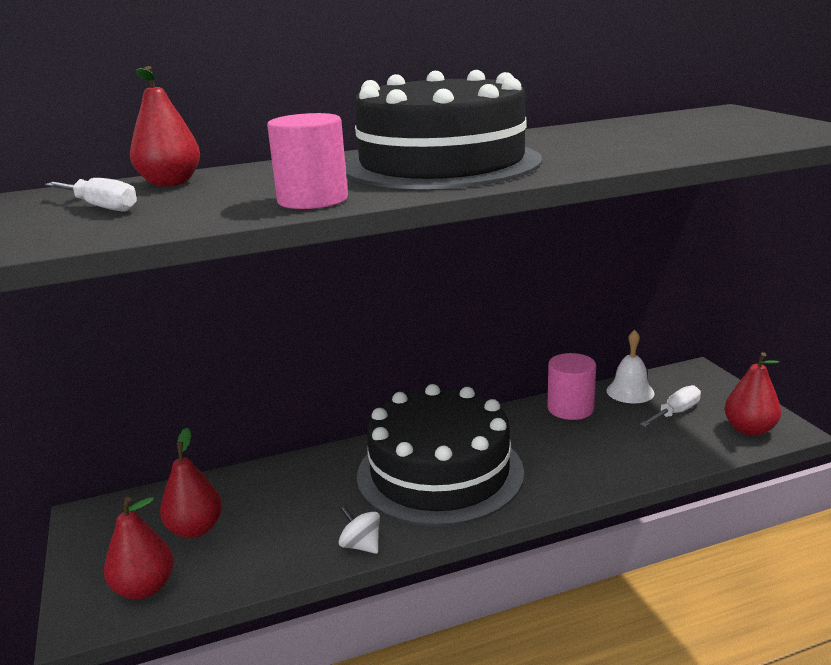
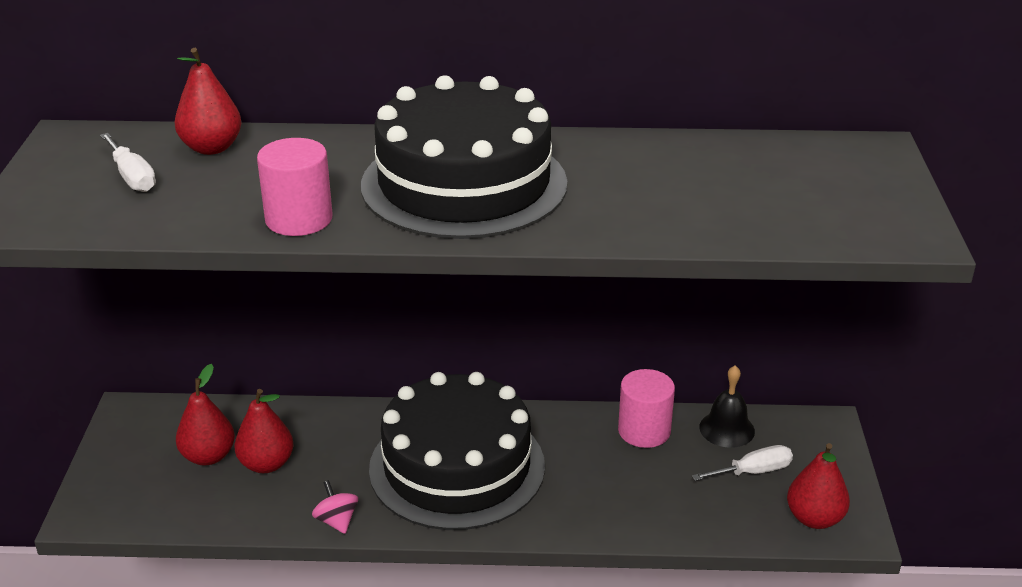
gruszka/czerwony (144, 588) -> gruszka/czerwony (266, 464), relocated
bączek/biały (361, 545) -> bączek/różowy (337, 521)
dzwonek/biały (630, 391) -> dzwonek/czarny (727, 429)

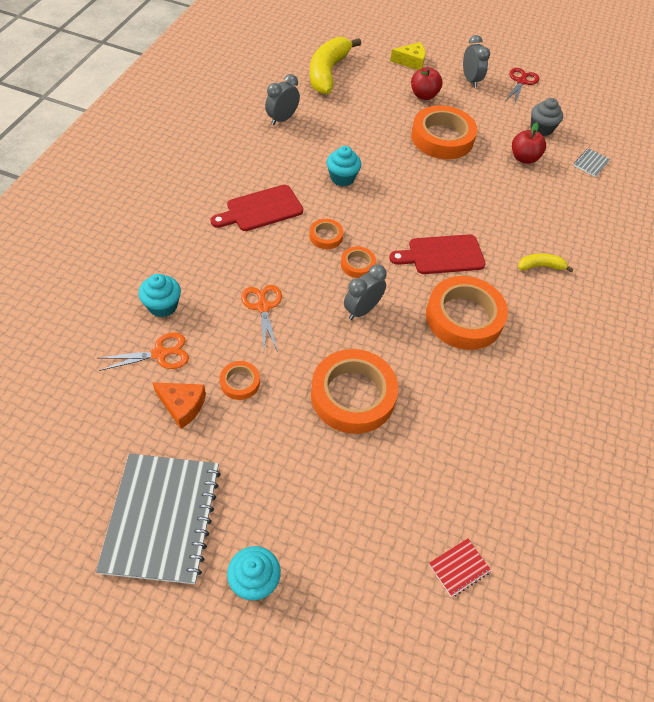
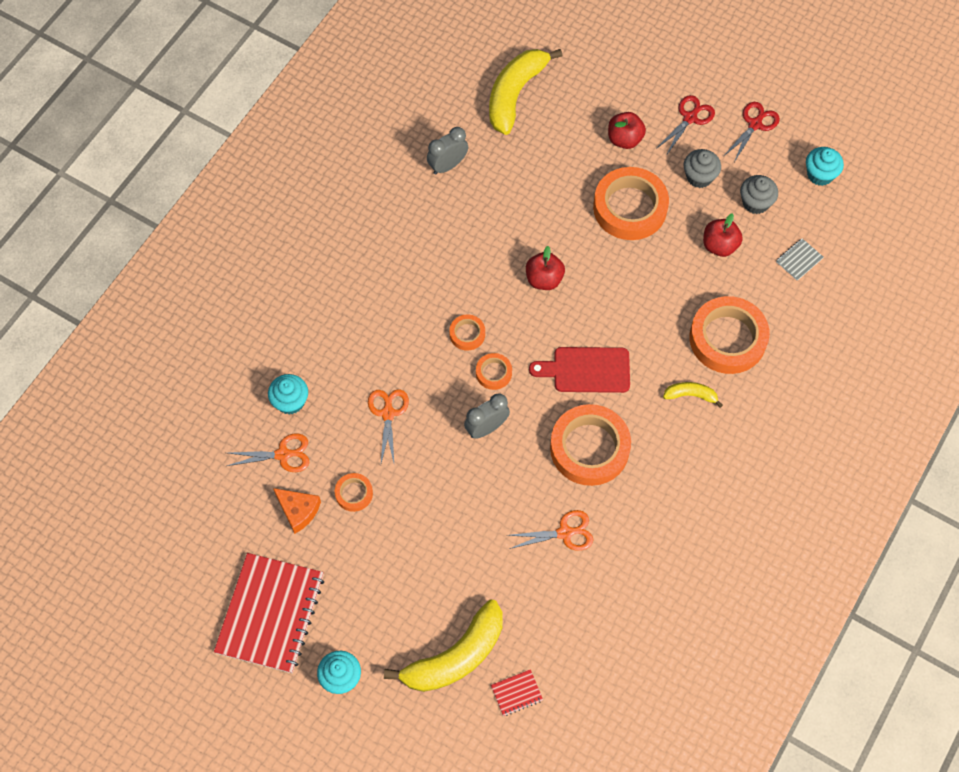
zeszyt/szary (162, 518) -> zeszyt/czerwony (270, 614)
deska do krojenia/czerwony (261, 209) -> none
taśma klejąca/pomarańczowy (353, 395) -> taśma klejąca/pomarańczowy (727, 339), relocated
muffinka/turkusowy (342, 178) -> muffinka/turkusowy (820, 174), relocated
ser/żółty (411, 62) -> none
budzik/szary (470, 80) -> nożyczki/czerwony (690, 118)
none -> banan/żółty (456, 656)
none -> nożyczki/pomarańczowy (565, 533)
none -> jabłko/czerwony (544, 279)
none -> muffinka/szary (699, 177)

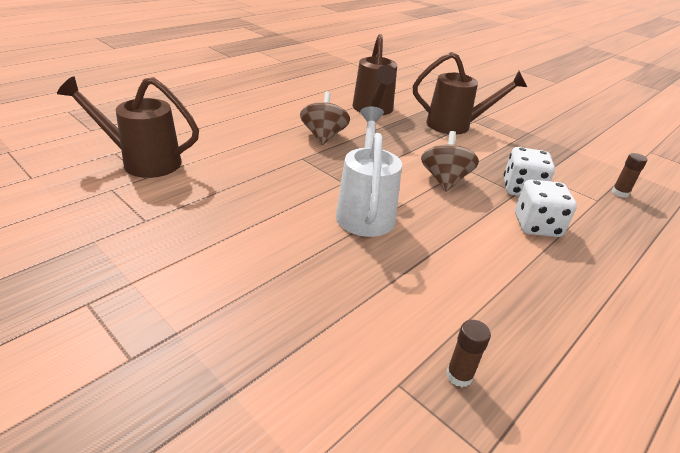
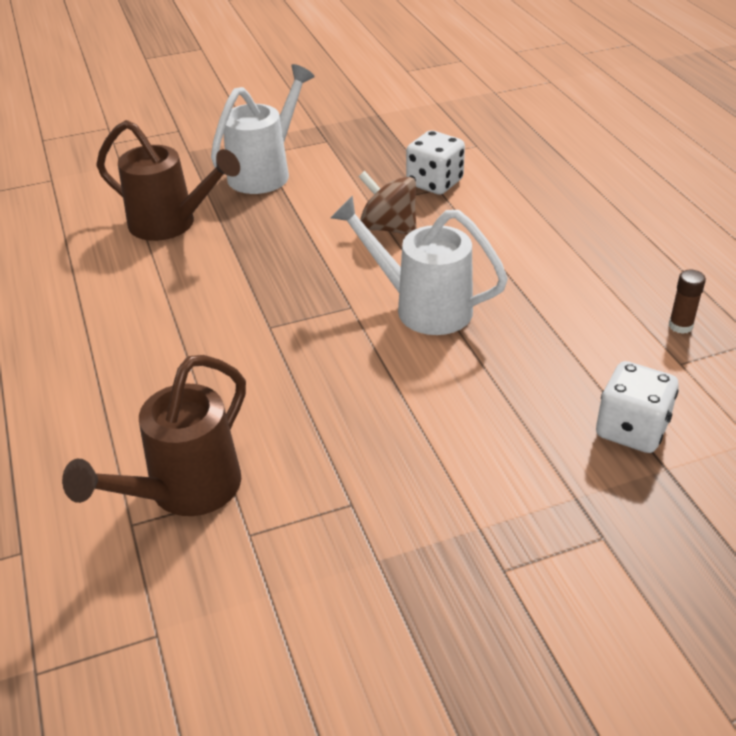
bączek/brązowy (323, 136) -> none
konewka/brązowy (455, 126) -> konewka/biały (265, 172)
kostka do gry/biały (537, 226) -> kostka do gry/biały (631, 429), relocated
klej w sztyfcie/brązowy (620, 193) -> none

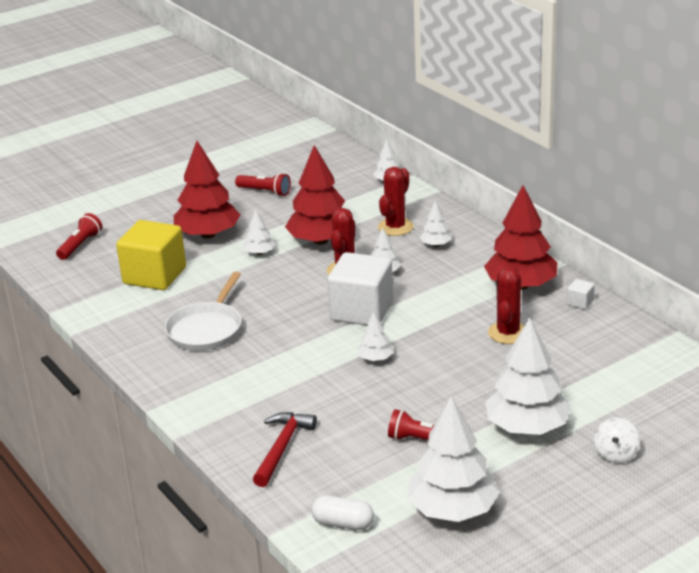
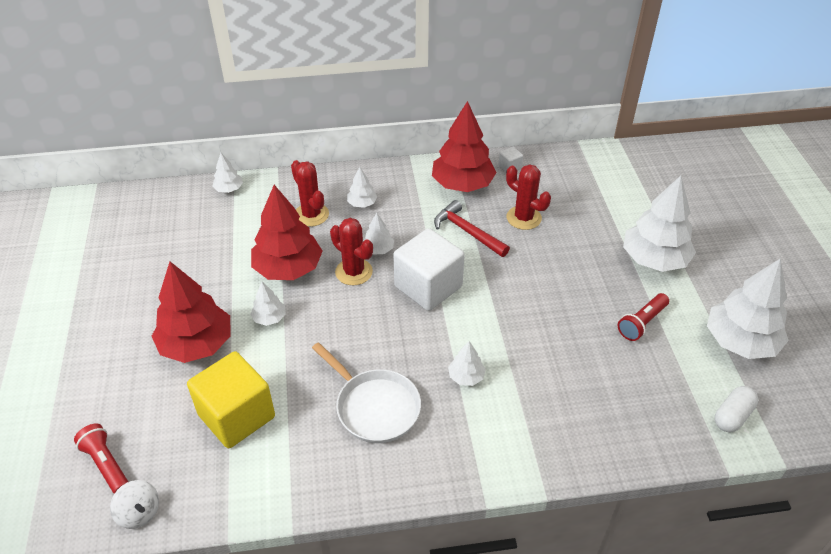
latarka/czerwony (265, 192) -> none
młotek/czerwony (282, 448) -> młotek/czerwony (467, 232), relocated
drzewko/biały (375, 358) -> drzewko/biały (466, 376), relocated
bączek/biały (615, 454) -> bączek/biały (139, 513), relocated

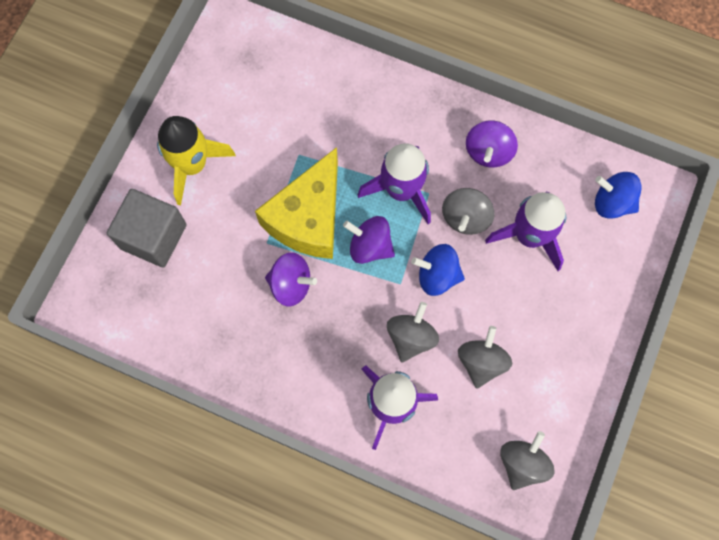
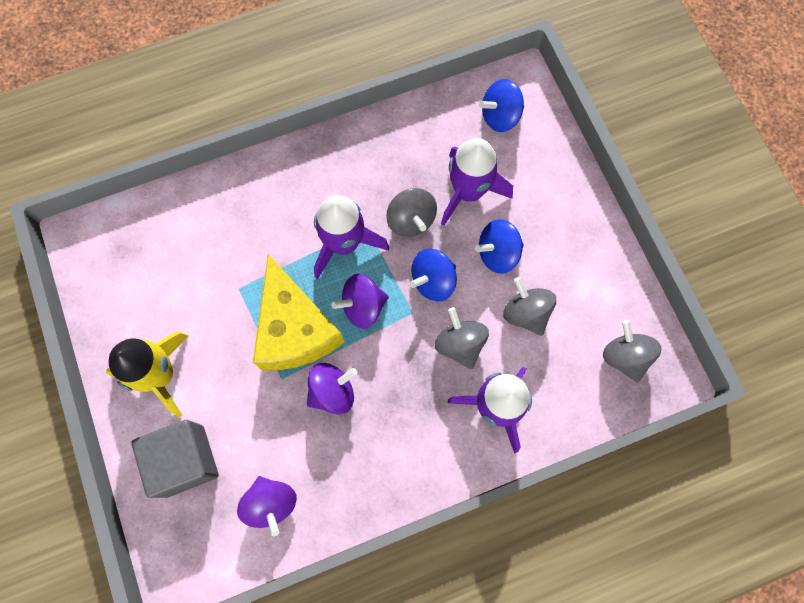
bączek/fioletowy (488, 152) -> bączek/fioletowy (271, 503), relocated
none -> bączek/niebieski (497, 253)

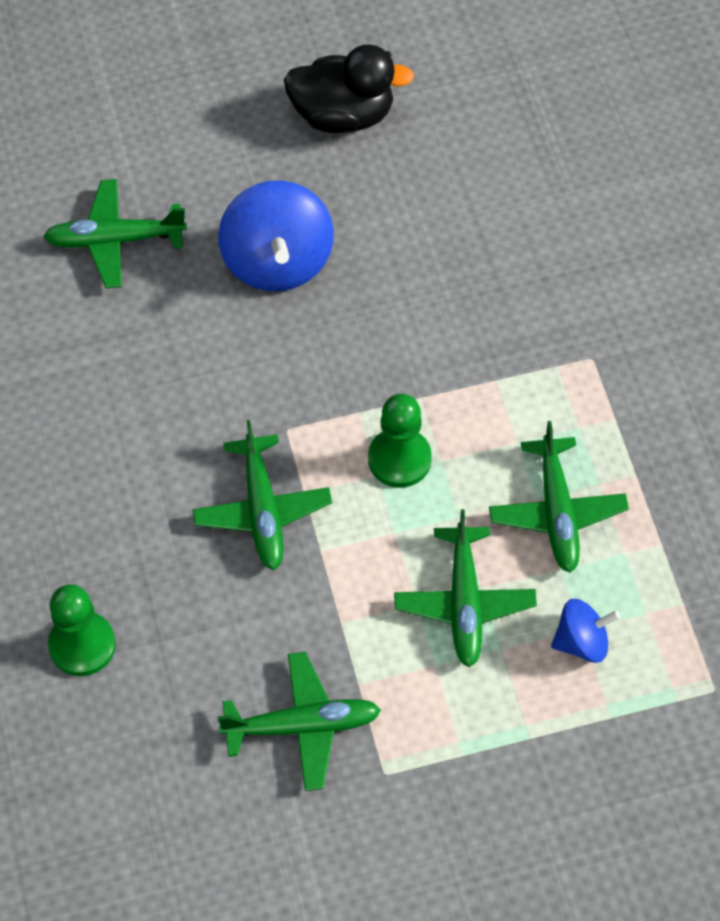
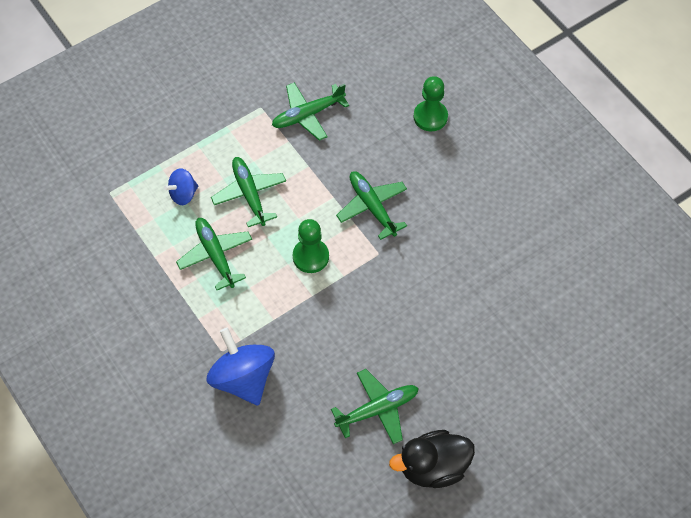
samolot/zielony (115, 240) -> samolot/zielony (377, 410), relocated
bączek/niebieski (277, 261) -> bączek/niebieski (243, 378), relocated

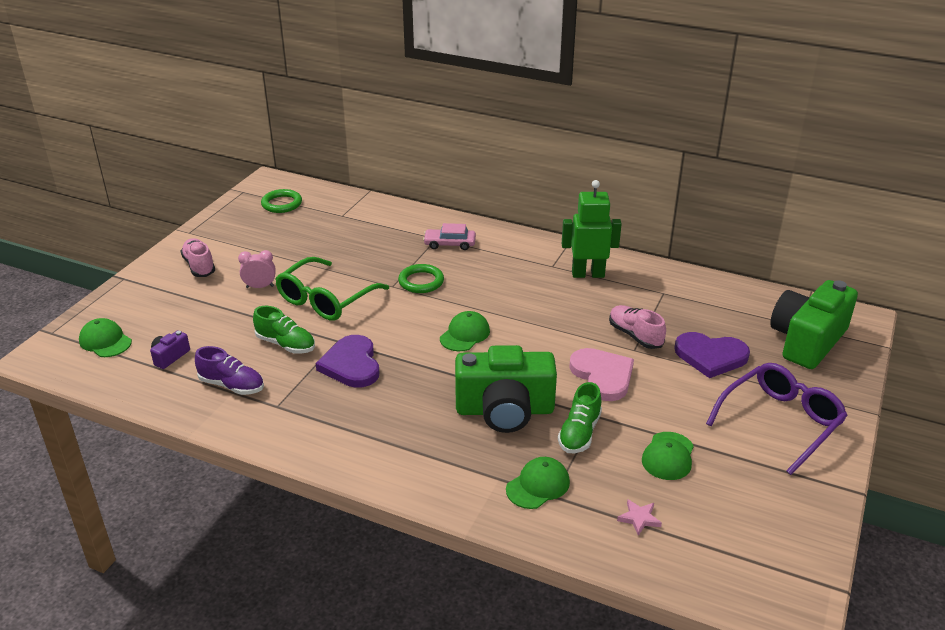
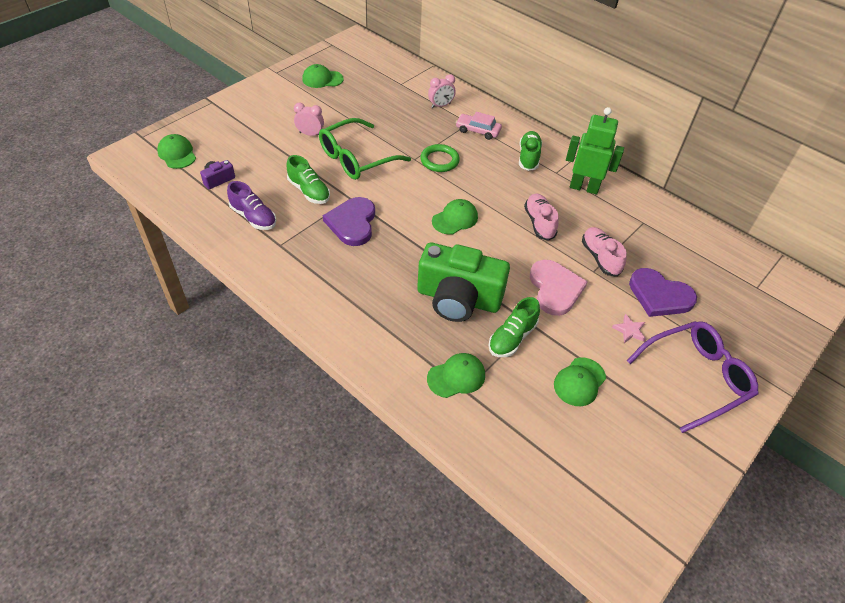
but/różowy (199, 266) -> but/różowy (539, 223), relocated
pierścień/zielony (282, 204) -> none
gwiazda/różowy (639, 518) -> gwiazda/różowy (629, 330), relocated
aparat fotograficzny/zielony (807, 341) -> none
none -> czapka/zielony (322, 79)
none -> budzik/różowy (440, 105)
none -> but/zielony (528, 157)

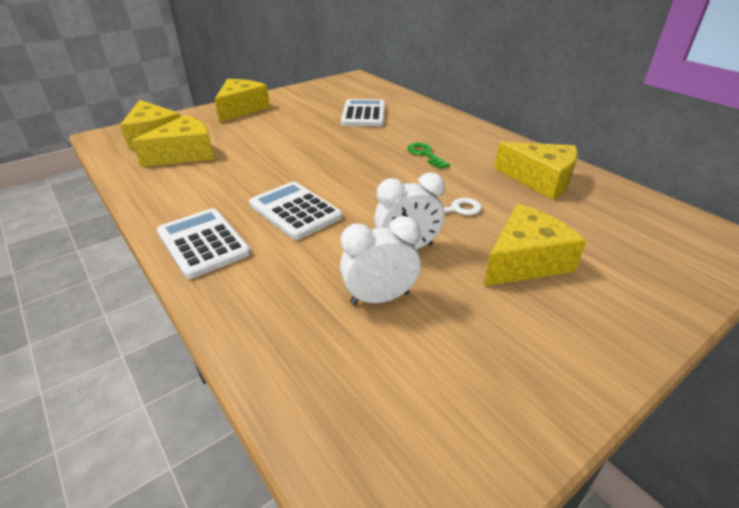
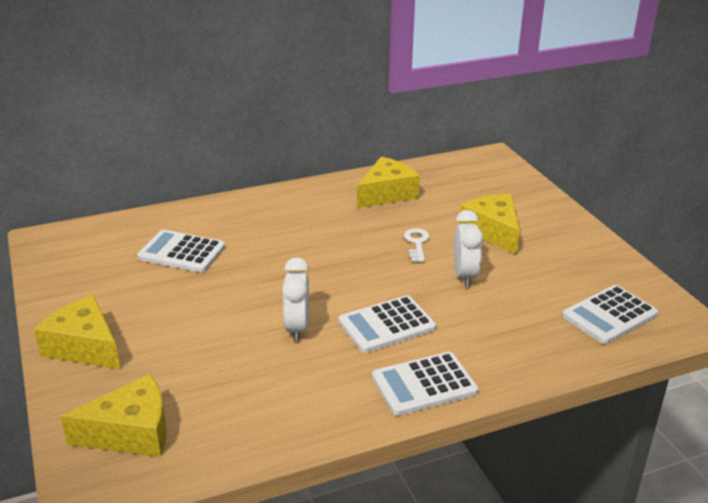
ser/żółty (185, 154) -> none
budzik/biały (379, 298) -> budzik/biały (297, 328), relocated
klucz/zielony (425, 154) -> none
none -> kalkulator/biały (609, 315)

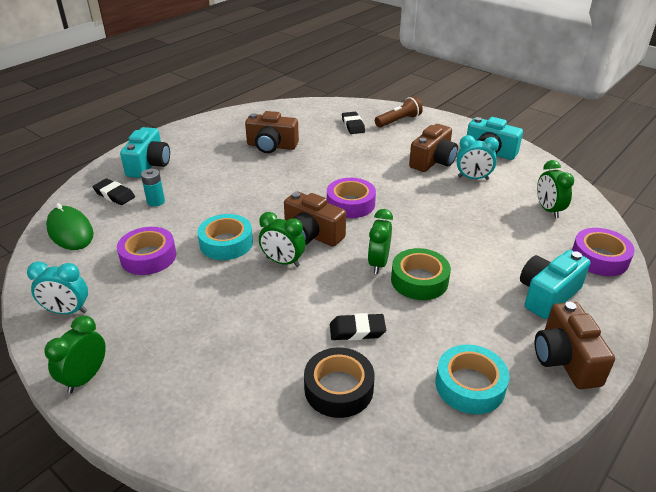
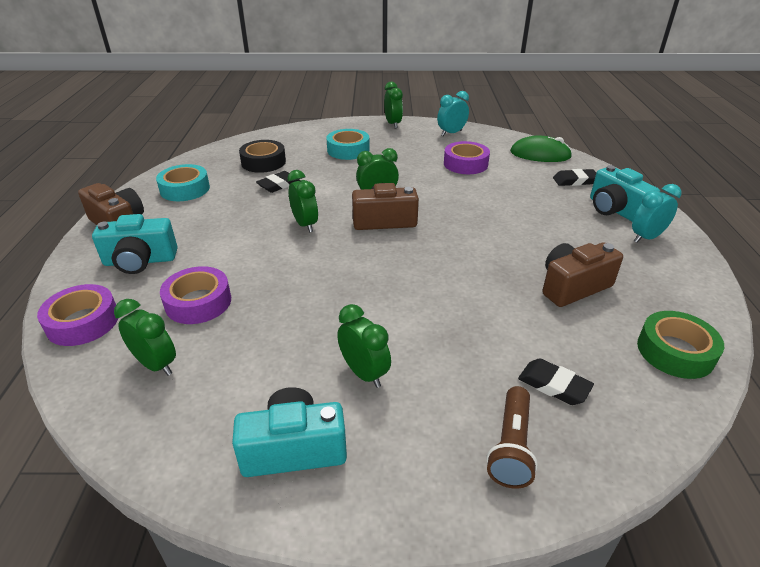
bateria/turkusowy (156, 201) -> none
taśma klejąca/turkusowy (226, 243) -> taśma klejąca/turkusowy (348, 150), relocated
taśma klejąca/fioletowy (350, 204) -> taśma klejąca/fioletowy (198, 302), relocated
taśma klejąca/zielony (419, 280) -> taśma klejąca/zielony (675, 351), relocated
aparat fotograficzny/brązowy (433, 161) -> budzik/zielony (364, 373)
budzik/turkusowy (473, 178) -> budzik/turkusowy (646, 237), relocated
aparat fotograficzny/turkusowy (547, 295) -> aparat fotograficzny/turkusowy (140, 261), 75 degrees clockwise

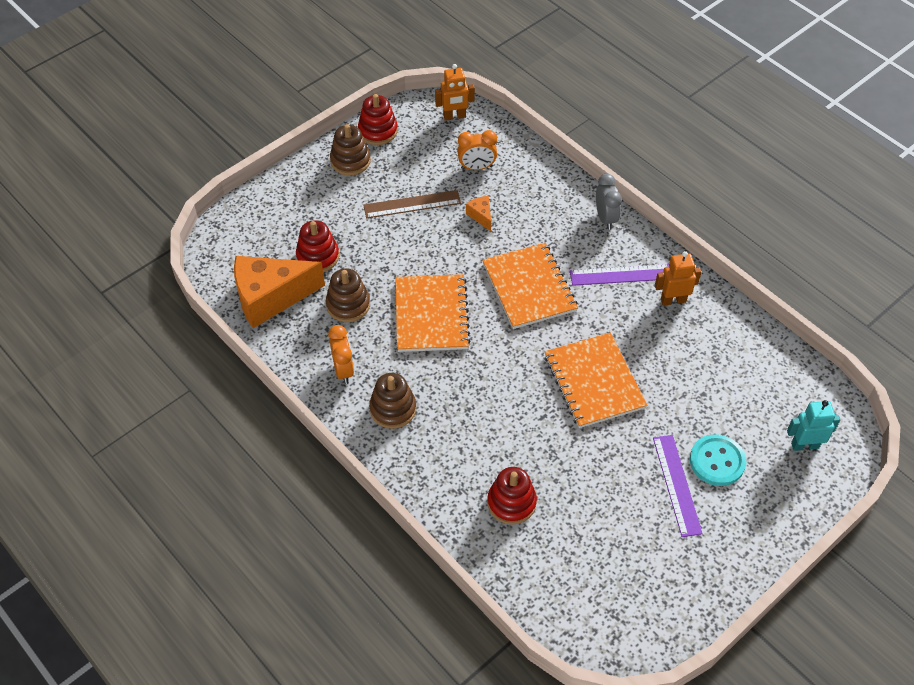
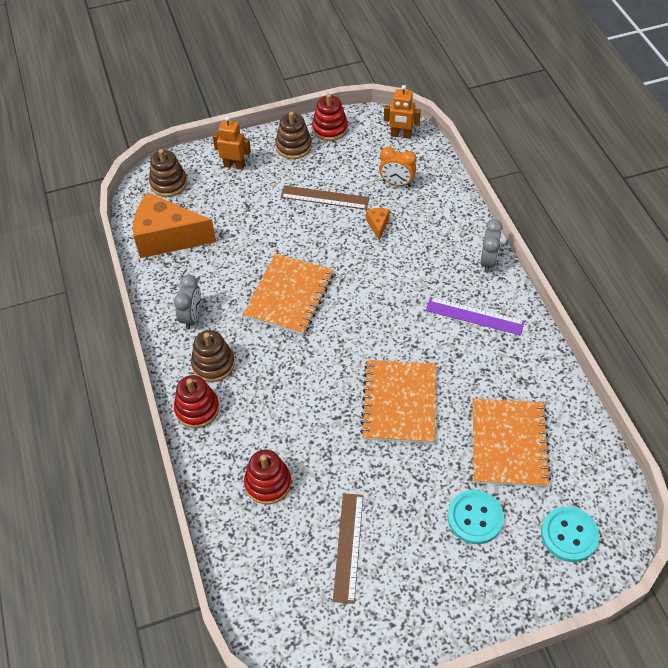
zabawka nakładanka/czerwony (318, 256) -> zabawka nakładanka/czerwony (197, 409), relocated
zabawka nakładanka/brązowy (348, 305) -> zabawka nakładanka/brązowy (169, 183), relocated
budzik/pomarańczowy (343, 370) -> budzik/szary (192, 317)
zeszyt/pomarańczowy (529, 287) -> zeszyt/pomarańczowy (509, 444), relocated
linijka/fioletowy (676, 485) -> none
robot/pomarańczowy (673, 300) -> robot/pomarańczowy (234, 165), relocated
robot/turkusowy (804, 445) -> guzik/turkusowy (569, 535)
none -> linijka/brązowy (348, 546)

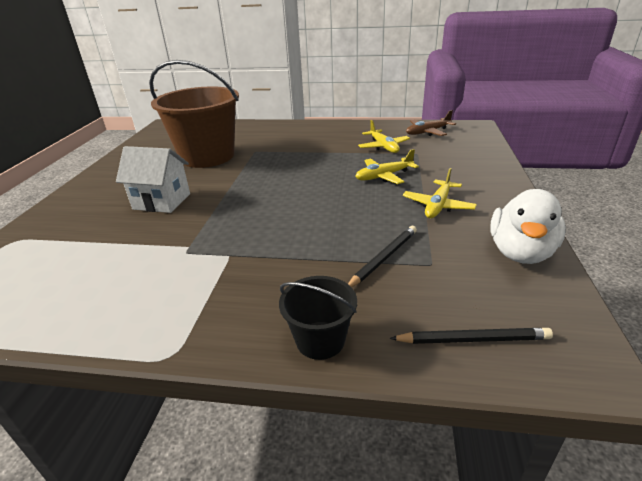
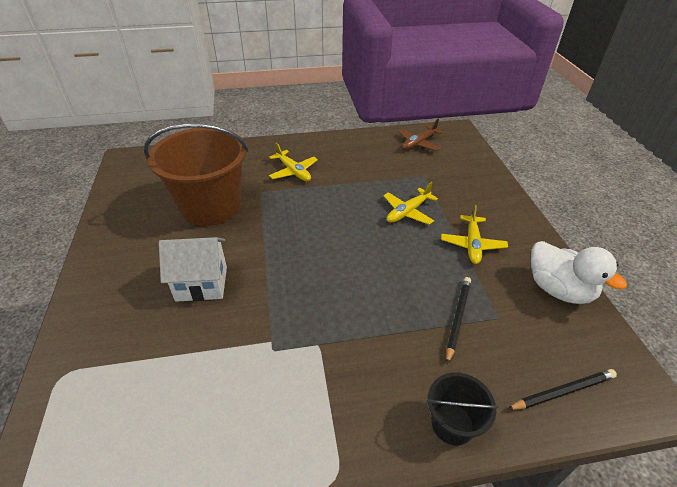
samolot/żółty (383, 147) -> samolot/żółty (293, 171), relocated
kaczka/biały (520, 252) -> kaczka/biały (558, 289), 45 degrees counterclockwise

